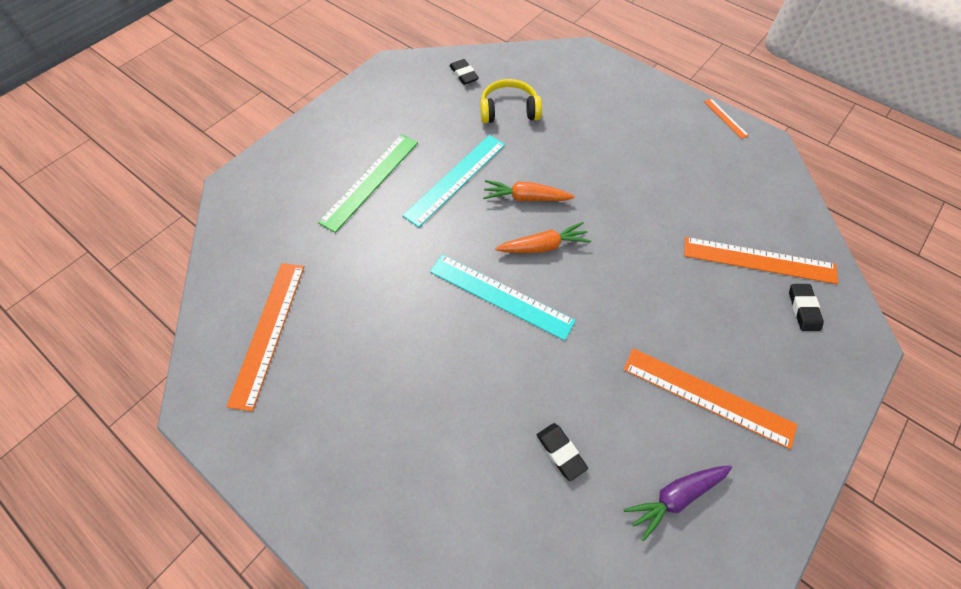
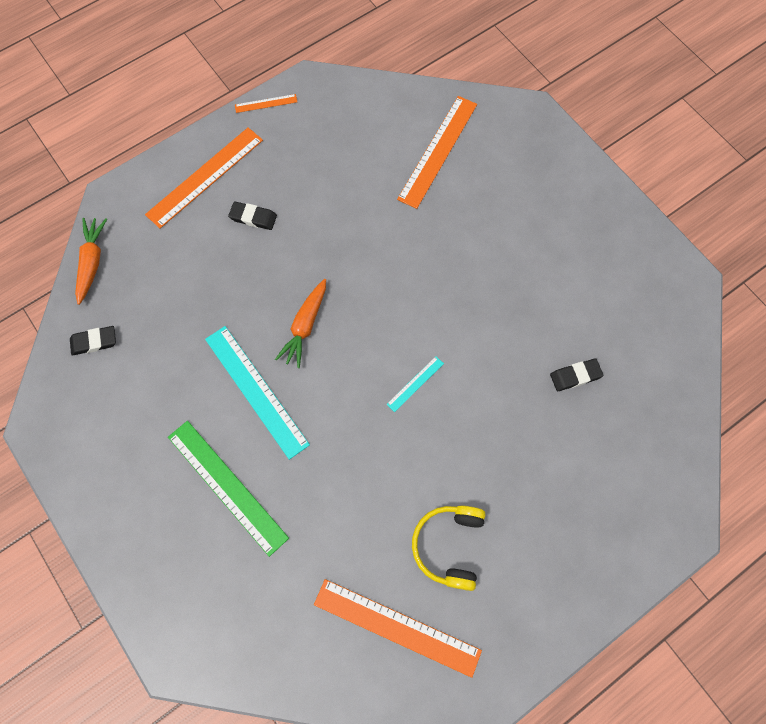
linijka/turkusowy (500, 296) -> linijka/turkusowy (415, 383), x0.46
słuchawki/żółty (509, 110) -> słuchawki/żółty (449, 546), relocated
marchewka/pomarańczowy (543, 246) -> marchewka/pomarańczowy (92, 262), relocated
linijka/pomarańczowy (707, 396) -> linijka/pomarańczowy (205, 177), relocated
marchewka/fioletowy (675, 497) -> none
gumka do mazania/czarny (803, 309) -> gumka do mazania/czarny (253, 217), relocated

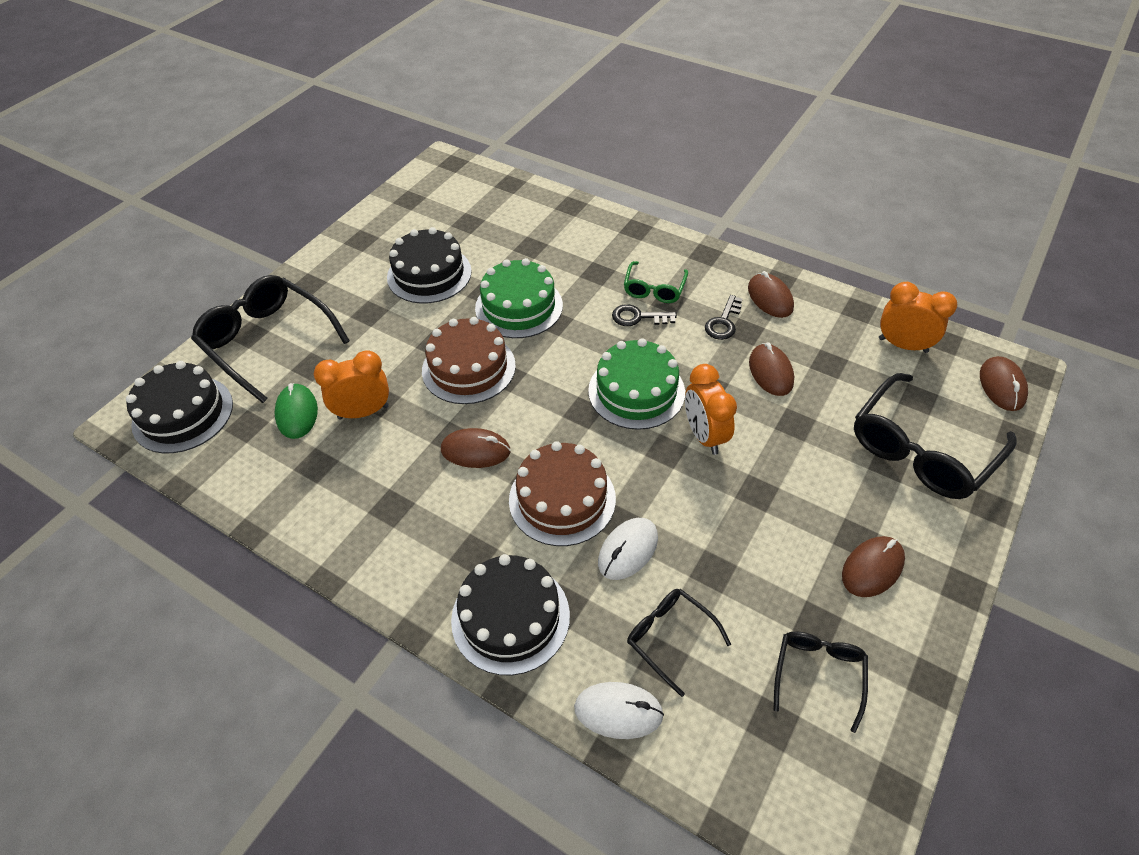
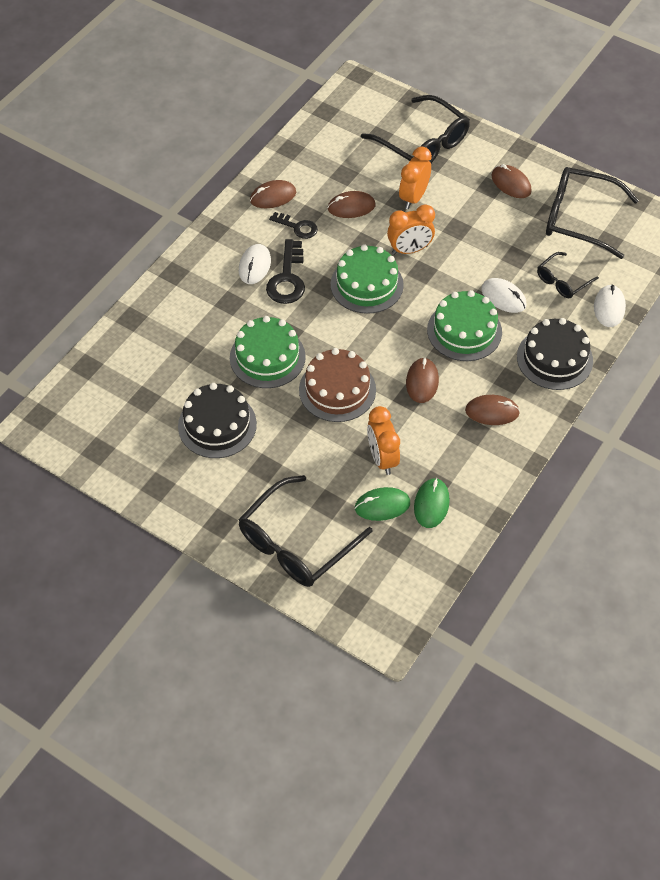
tort/czarny (183, 414) -> none
tort/brązowy (562, 499) -> tort/zielony (464, 331)
klucz/czarny (638, 317) -> klucz/czarny (287, 278), x1.57
okulary/zielony (654, 289) -> myszka/biały (254, 266)
okulary/czarny (818, 675) -> okulary/czarny (579, 218), x1.87
budzik/pomarańczowy (902, 345) -> budzik/pomarańczowy (413, 198), relocated
myszka/brązowy (1001, 386) -> myszka/brązowy (492, 412), relocated
none -> myszka/zielony (431, 504)

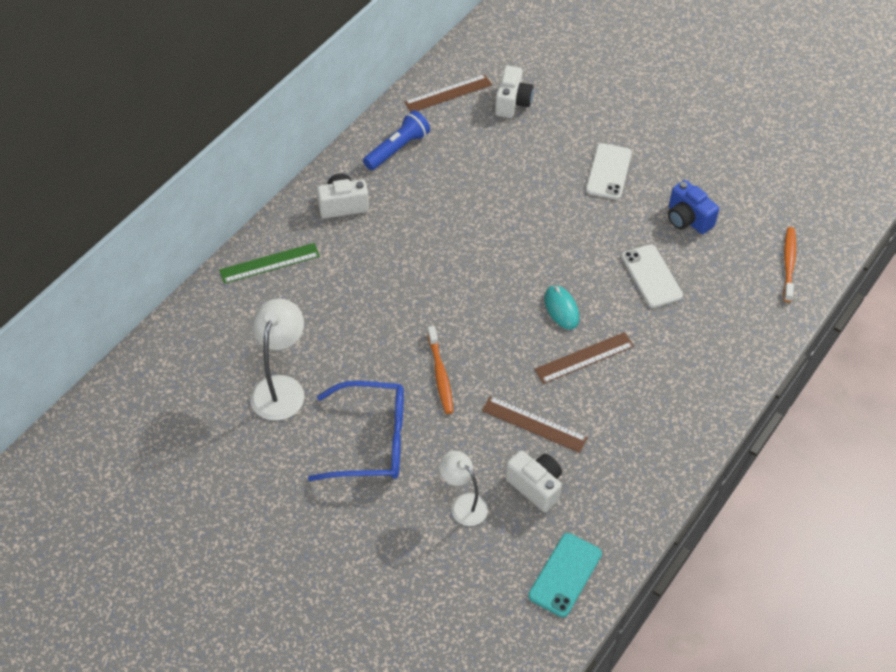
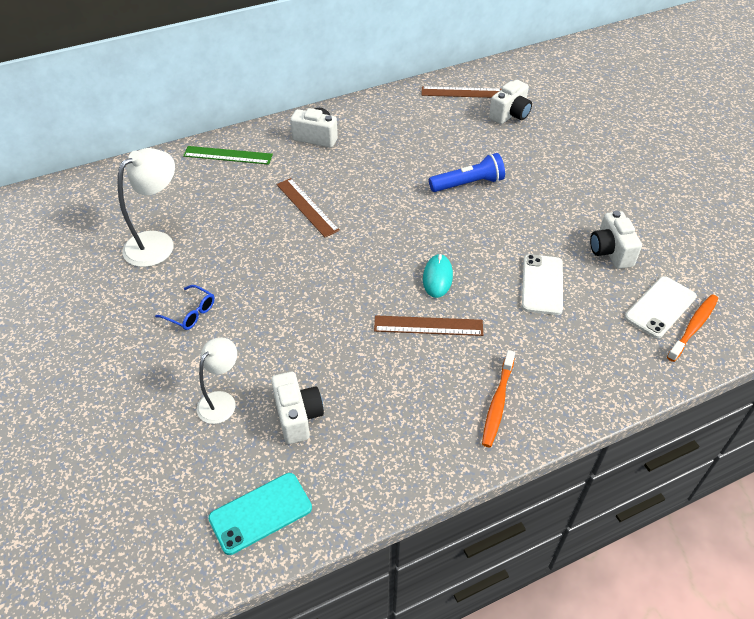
okulary/niebieski (372, 441) -> okulary/niebieski (191, 313), x0.47
latarka/niebieski (397, 149) -> latarka/niebieski (468, 184), relocated
szczoteczka do zębów/pomarańczowy (440, 375) -> szczoteczka do zębów/pomarańczowy (497, 403), relocated
lampka/biały (463, 504) -> lampka/biały (221, 401), 45 degrees clockwise
linijka/brązowy (534, 424) -> linijka/brązowy (307, 207), relocated
telefon/biały (608, 172) -> telefon/biały (660, 307), relocated
aparat fotograficzny/niebieski (687, 219) -> aparat fotograficzny/biały (610, 252)

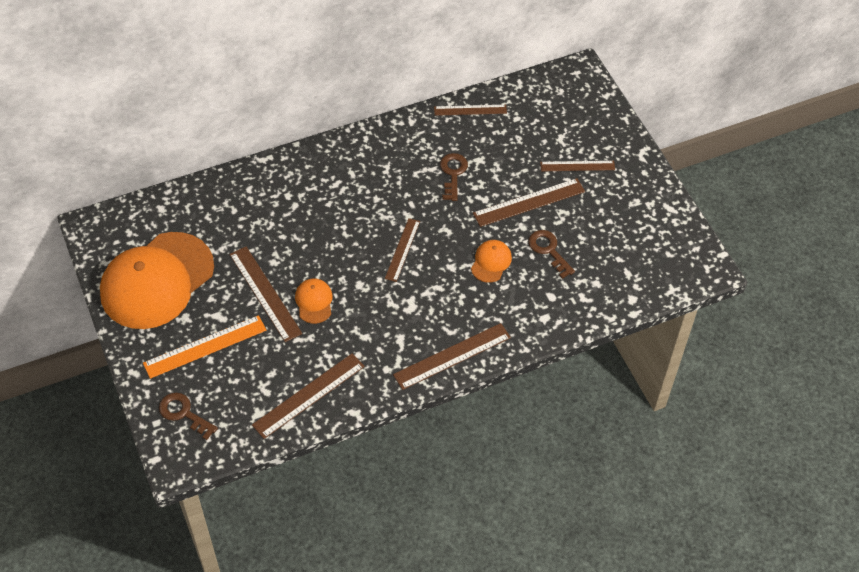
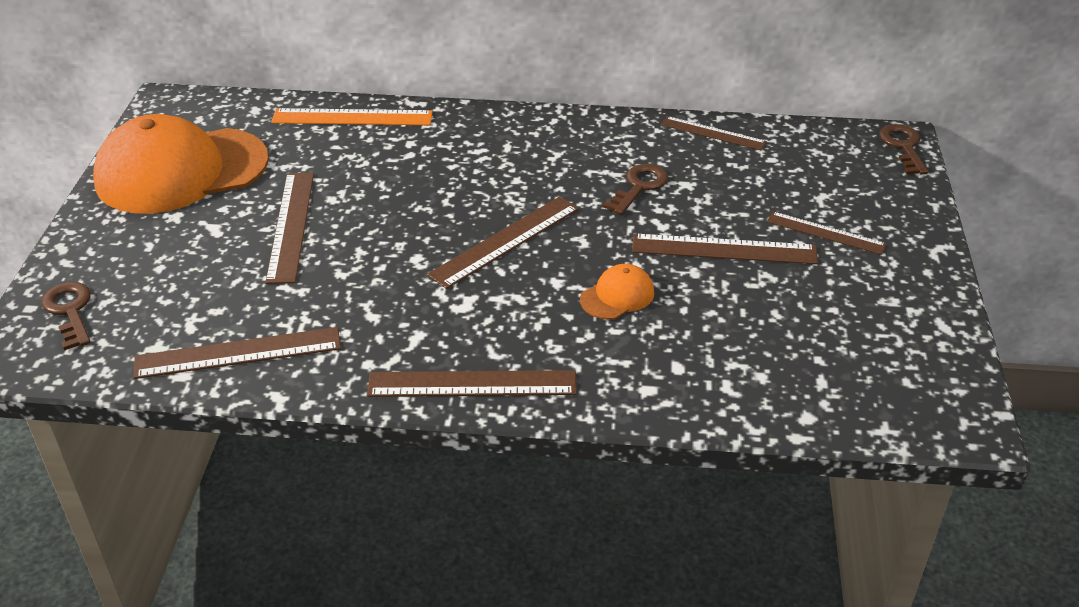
linijka/pomarańczowy (205, 347) -> linijka/pomarańczowy (352, 117), relocated
czapka/pomarańczowy (314, 302) -> none
linijka/brązowy (402, 249) -> linijka/brązowy (505, 241), x1.53
klucz/brązowy (548, 250) -> klucz/brązowy (903, 147), relocated

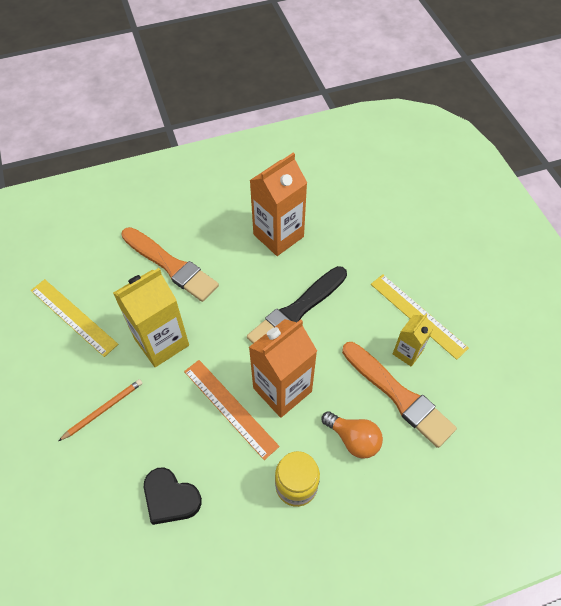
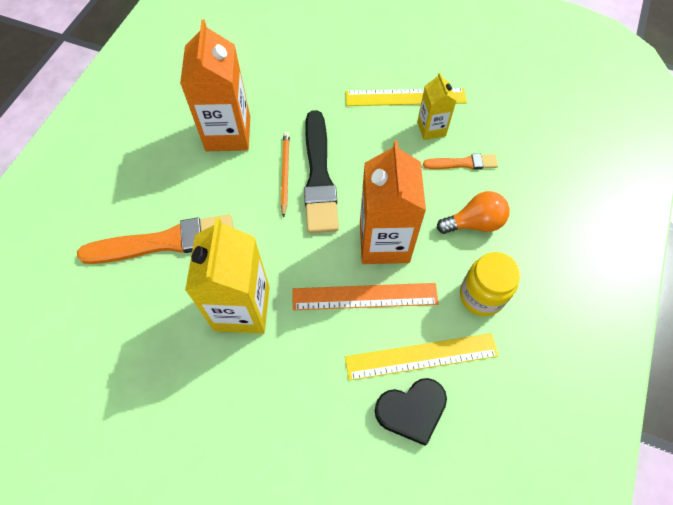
linijka/żółty (73, 317) -> linijka/żółty (421, 356), relocated
ołówek/pomarańczowy (103, 410) -> ołówek/pomarańczowy (285, 174), relocated
pędzel/pomarańczowy (398, 395) -> pędzel/pomarańczowy (463, 163), x0.52

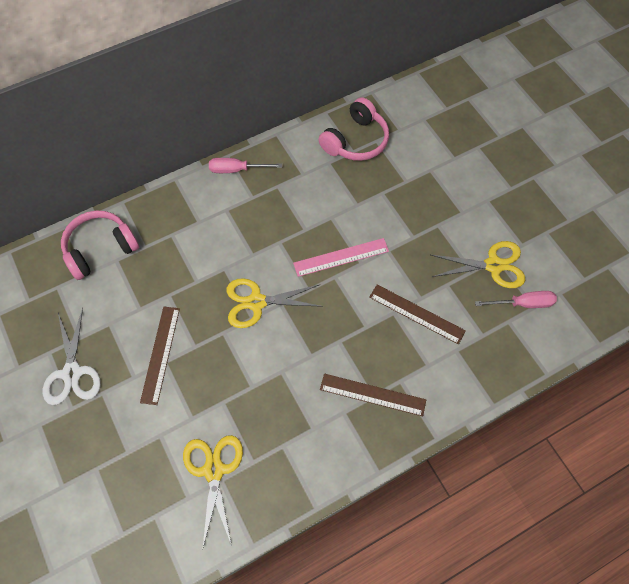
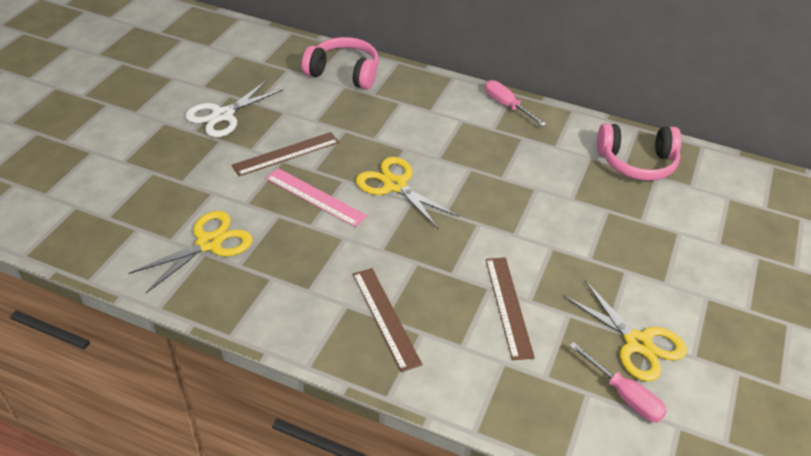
linijka/różowy (341, 257) -> linijka/różowy (315, 197), relocated

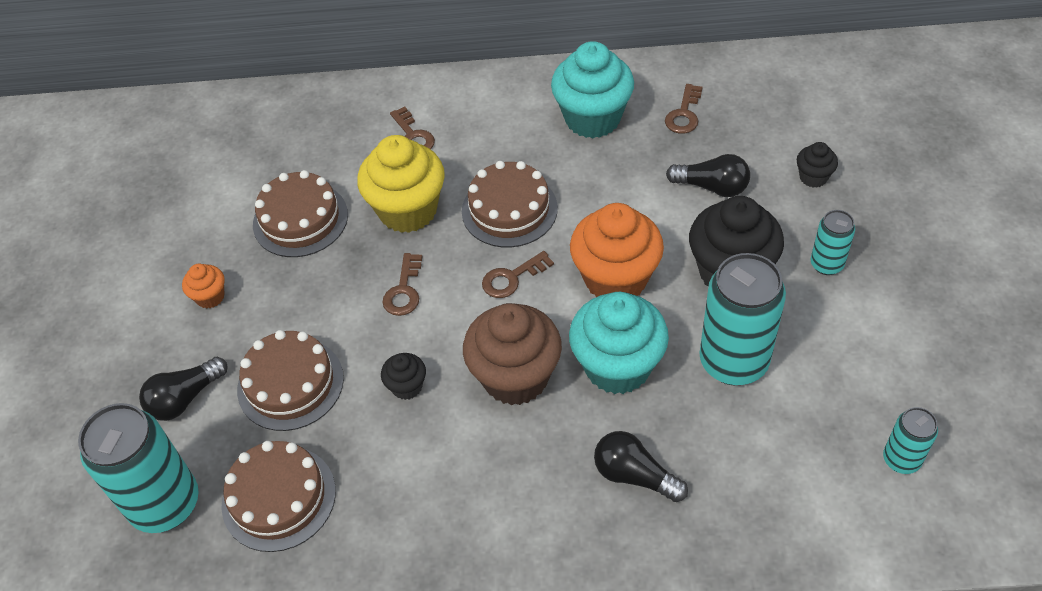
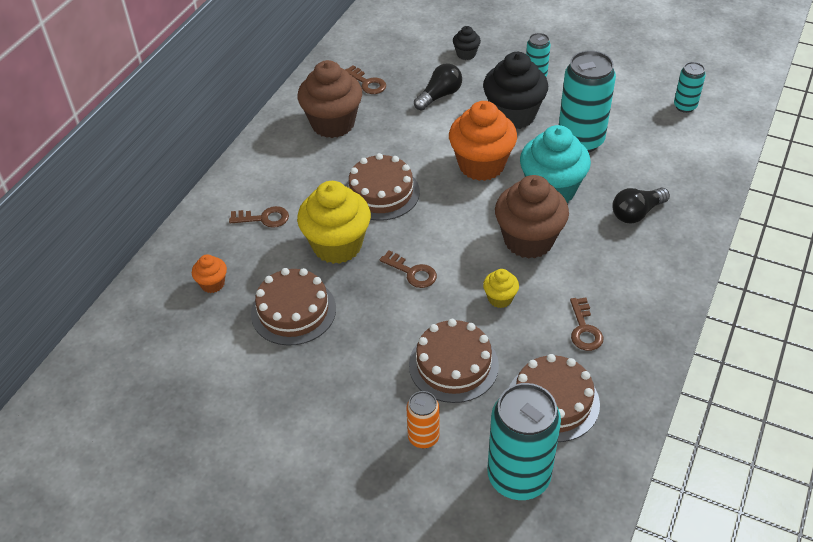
żarówka/czarny (185, 398) -> puszka/pomarańczowy (423, 437)
muffinka/pomarańczowy (210, 297) -> muffinka/pomarańczowy (212, 284), relocated
muffinka/czarny (407, 386) -> muffinka/żółty (500, 298)
klucz/brązowy (511, 278) -> klucz/brązowy (584, 329), relocated
muffinka/turkusowy (592, 118) -> muffinka/brązowy (333, 123)

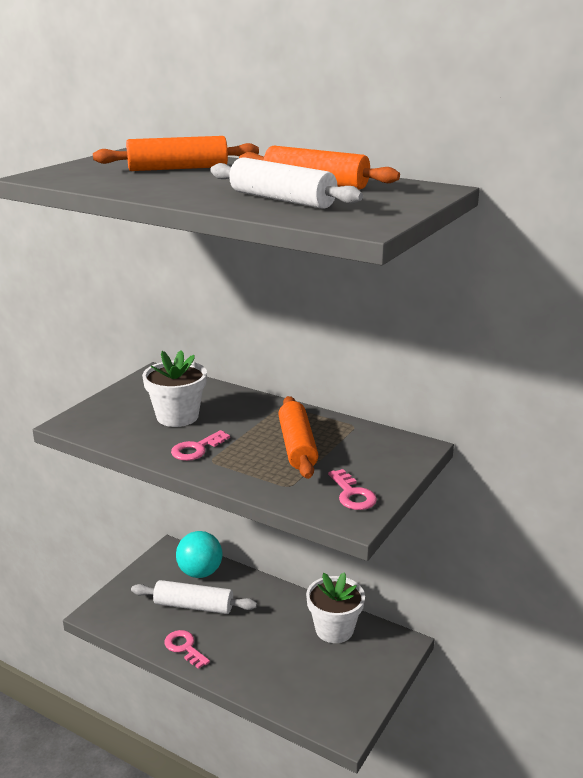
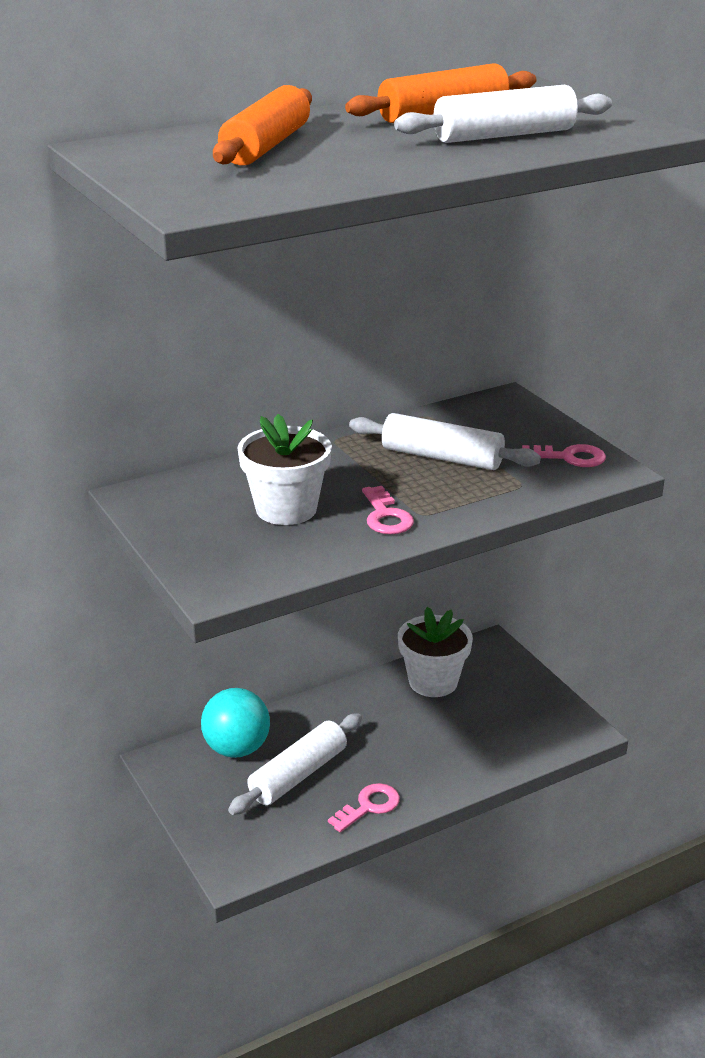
klucz/różowy (184, 647) -> klucz/różowy (369, 806), 150 degrees clockwise
wałek do ciasta/pomarańczowy (297, 446) -> wałek do ciasta/biały (442, 457)

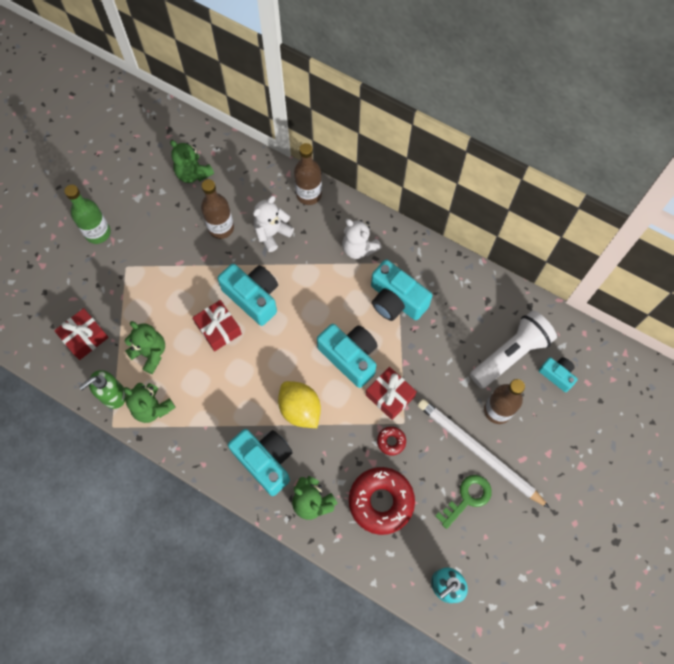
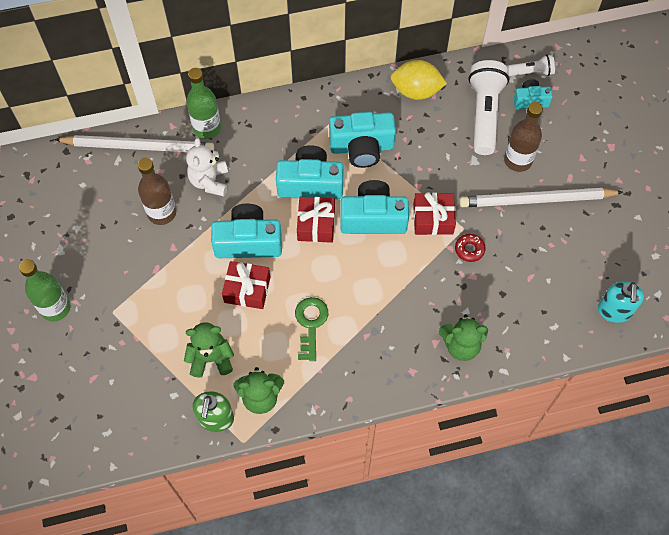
prezent/czerwony (84, 337) -> prezent/czerwony (316, 224), relocated
miś/zielony (193, 174) -> none
aparat fotograficzny/turkusowy (265, 461) -> aparat fotograficzny/turkusowy (310, 183), relocated
cytryna/żółty (300, 409) -> cytryna/żółty (416, 91), relocated
butelka/brązowy (309, 194) -> butelka/zielony (207, 128)
miś/biały (359, 248) -> none
donut/czerwony (381, 501) -> none
klucz/zielony (467, 498) -> klucz/zielony (311, 324), relocated
none -> ołówek/biały (138, 146)
none -> latarka/biały (530, 72)

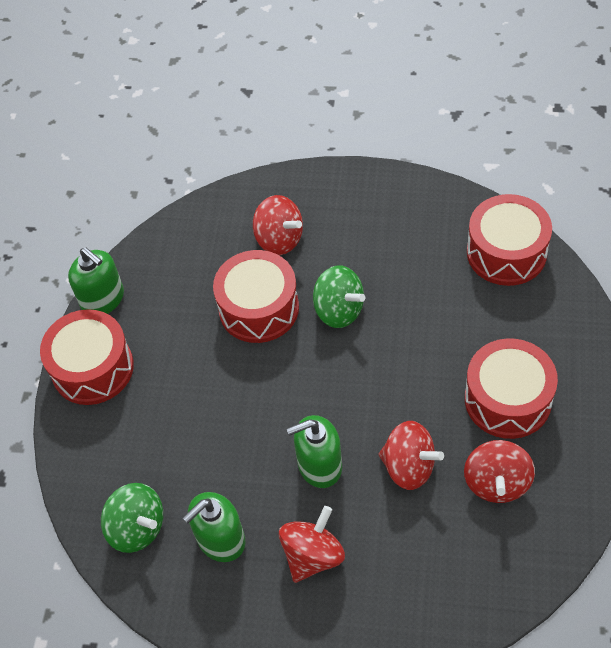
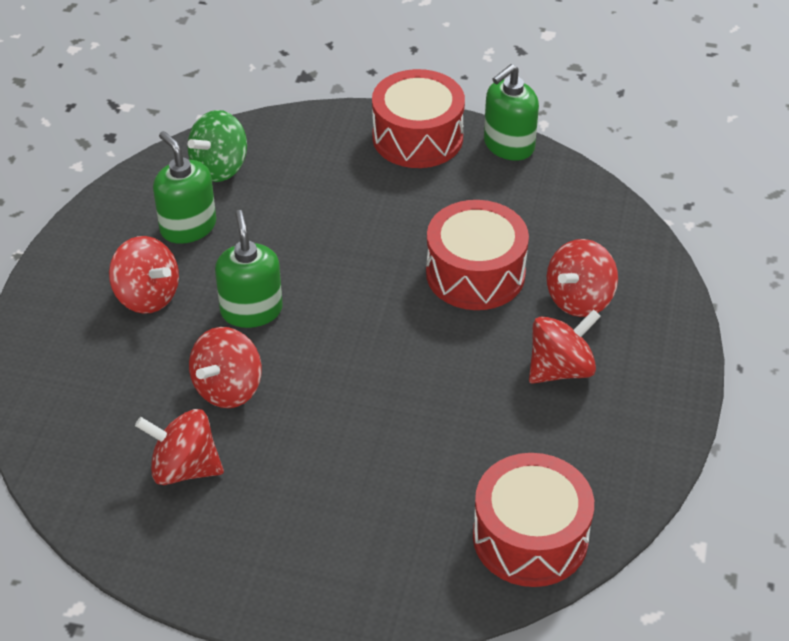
bączek/zielony (339, 310) -> none
bęben/czerwony (507, 399) -> none
none -> bączek/czerwony (560, 369)

